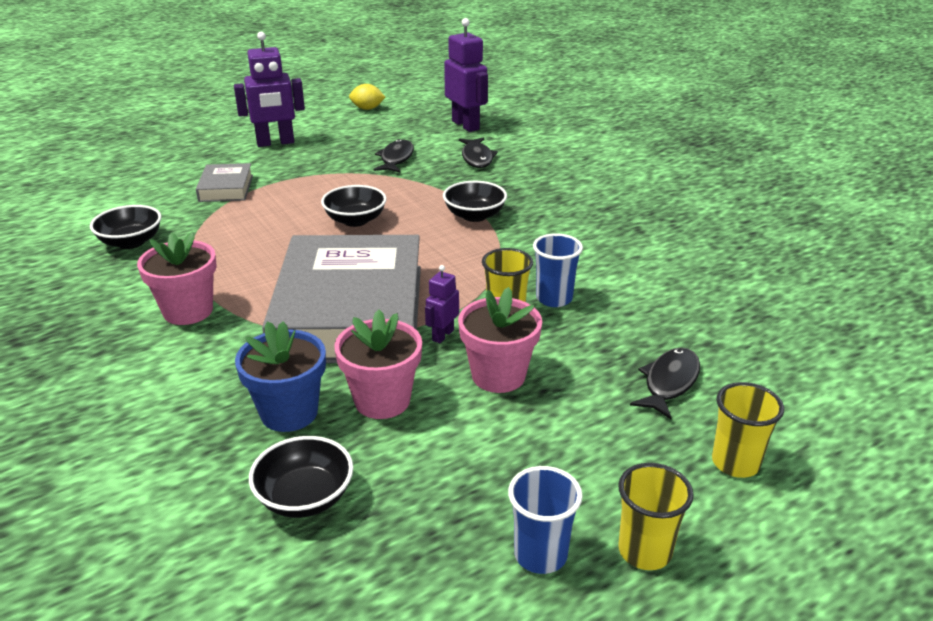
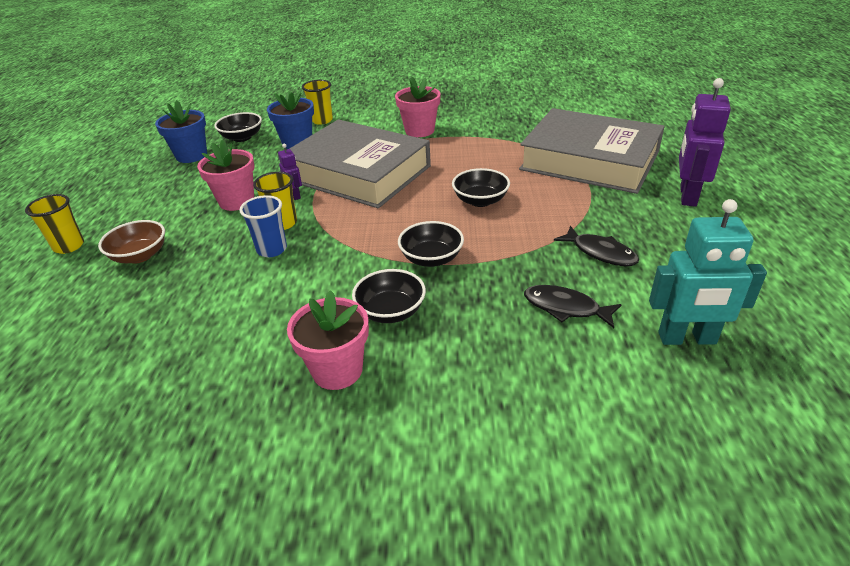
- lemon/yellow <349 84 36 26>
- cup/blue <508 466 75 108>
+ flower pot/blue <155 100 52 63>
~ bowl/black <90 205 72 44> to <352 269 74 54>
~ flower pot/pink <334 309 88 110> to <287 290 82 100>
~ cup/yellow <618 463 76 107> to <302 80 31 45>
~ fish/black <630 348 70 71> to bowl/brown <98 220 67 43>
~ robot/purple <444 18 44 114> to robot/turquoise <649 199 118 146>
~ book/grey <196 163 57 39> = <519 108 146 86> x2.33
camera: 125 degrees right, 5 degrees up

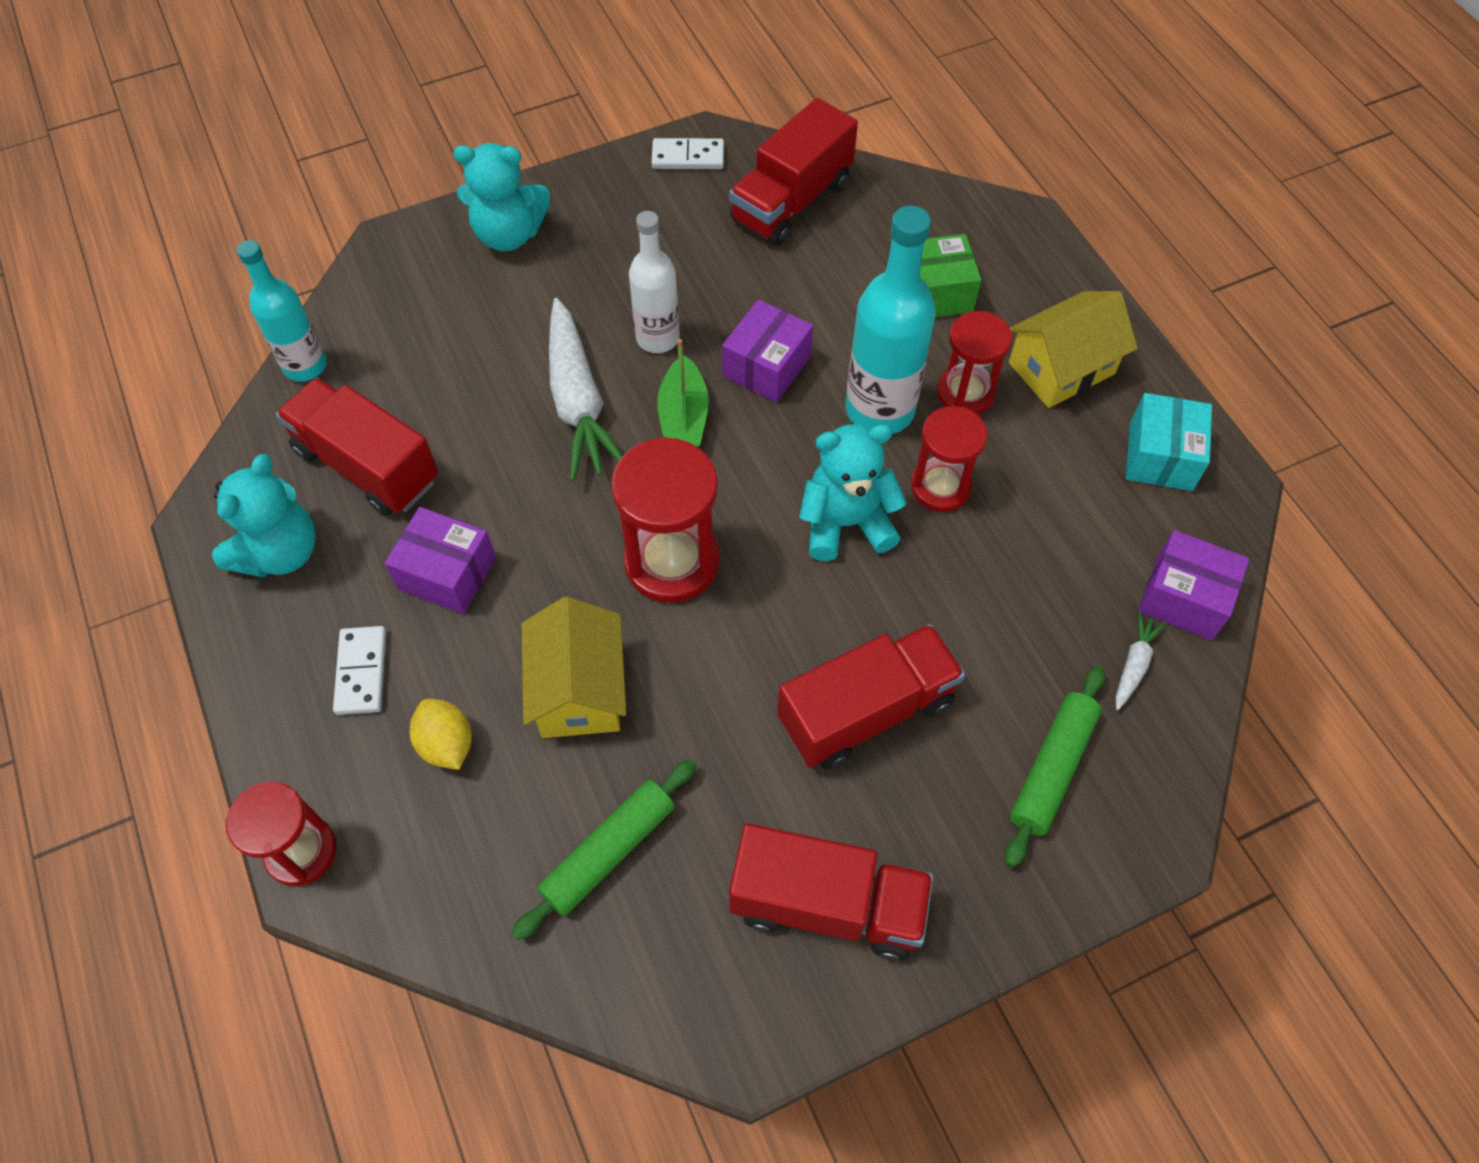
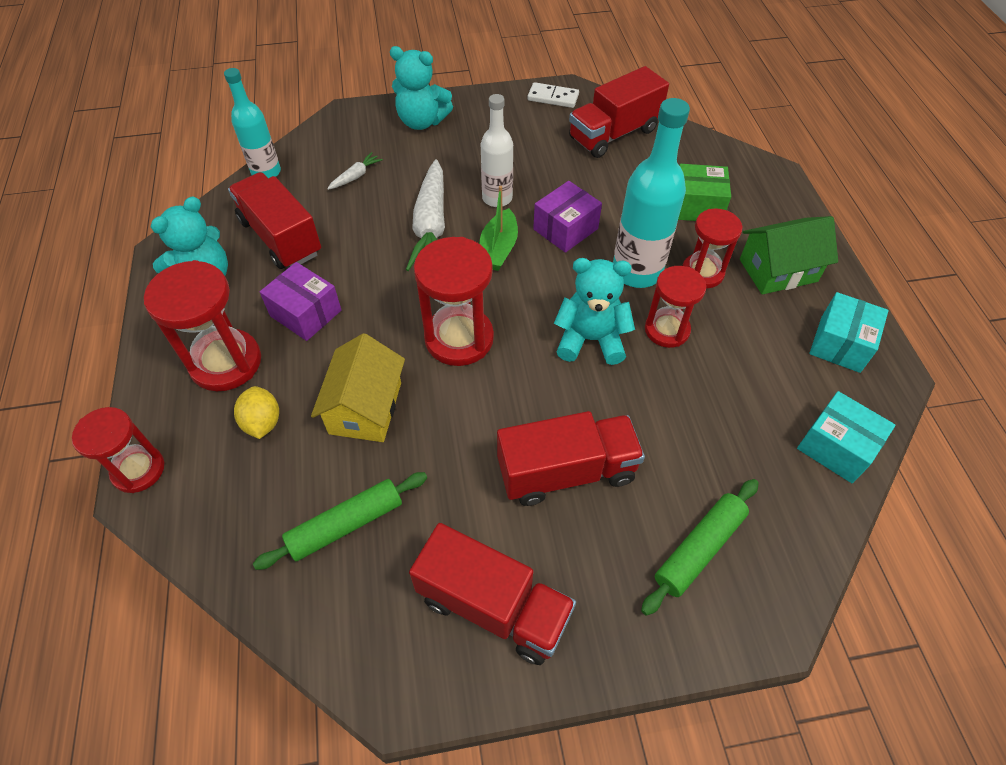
~ carrot/white <1116 611 50 99> to <327 152 56 38>
~ domino/white <333 626 53 89> to hourglass/red <144 260 117 131>
~ house/yellow <1009 291 129 117> to house/green <740 216 98 79>
~ box/purple <1138 530 111 110> to box/turquoise <797 391 99 92>
camera: 15 degrees right, 5 degrees down

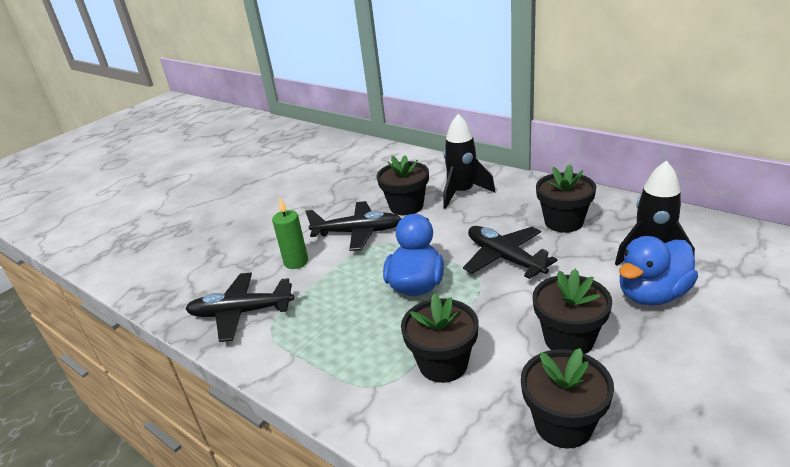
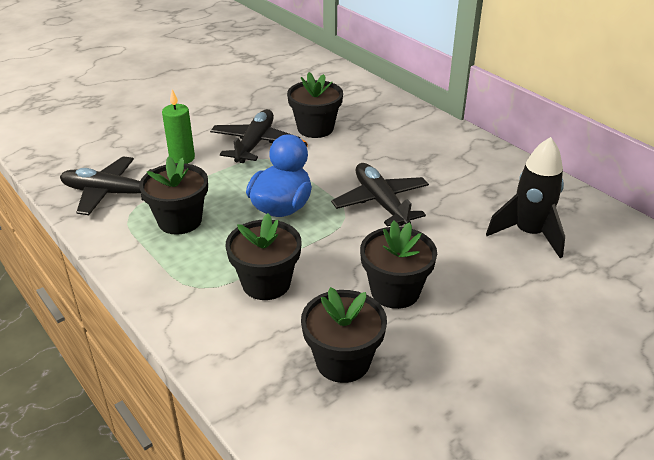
- rocket/black <443 114 52 95>
- duck/blue <619 236 79 70>
~ flower pot/black <536 164 60 69> to <139 156 69 79>
~ plane/black <305 201 96 50> = <210 109 90 54> 90 degrees counterclockwise
camera: 10 degrees right, 5 degrees up

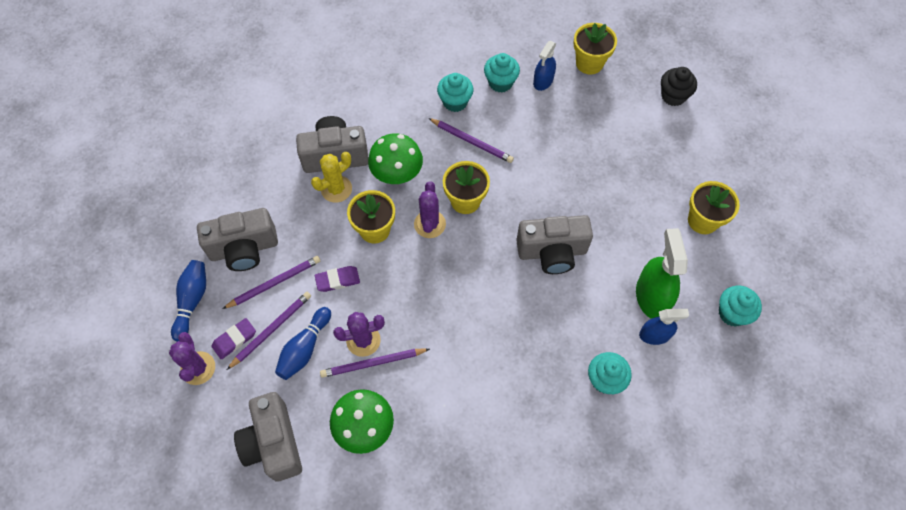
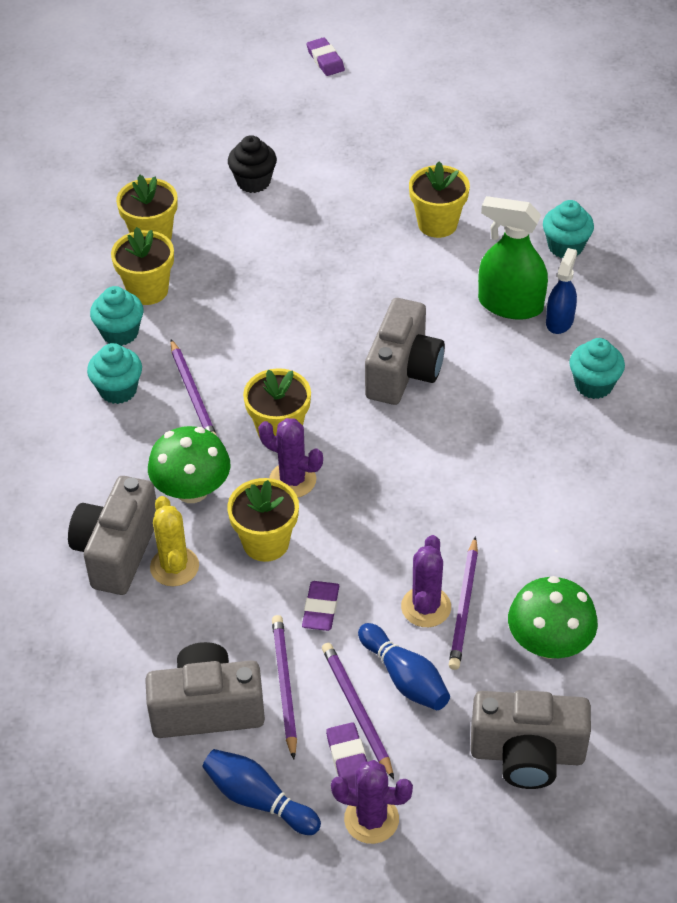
+ eraser/purple <306 37 39 39>
~ spray bottle/blue <533 41 23 50> to flower pot/yellow <111 227 63 78>
~ camera/grey <197 208 81 63> = <145 642 120 96> 105 degrees counterclockwise
~ pencil/purple <428 118 86 45> = <170 339 47 97> 105 degrees clockwise
camera: 65 degrees left, 15 degrees down

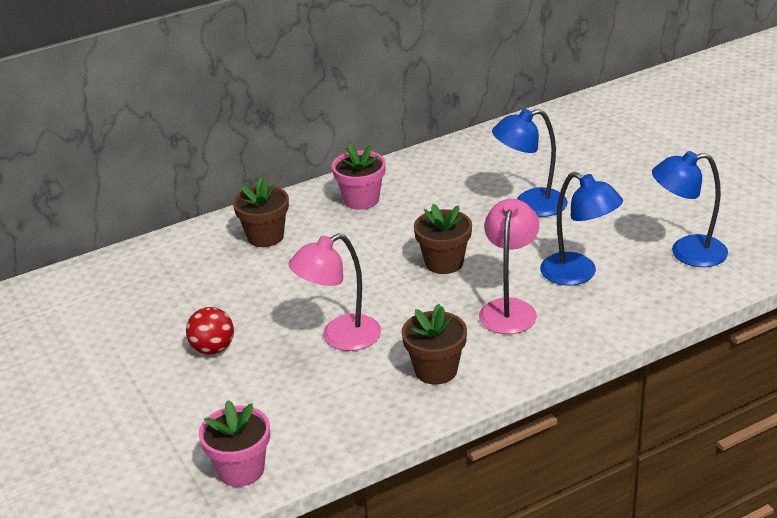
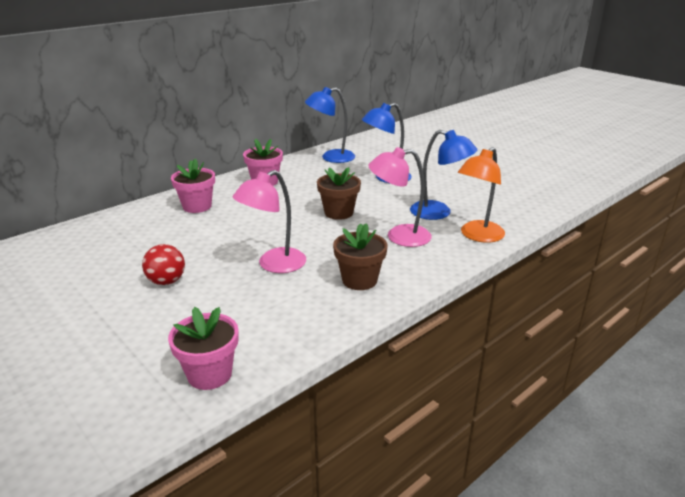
+ lamp/orange <458 147 47 96>
~ lamp/blue <652 151 76 116> to <305 87 50 76>
~ flower pot/brown <233 178 56 69> to flower pot/pink <171 158 44 55>
~ lamp/pink <479 199 60 135> = <368 147 64 100> 90 degrees counterclockwise
camera: 15 degrees left, 5 degrees down

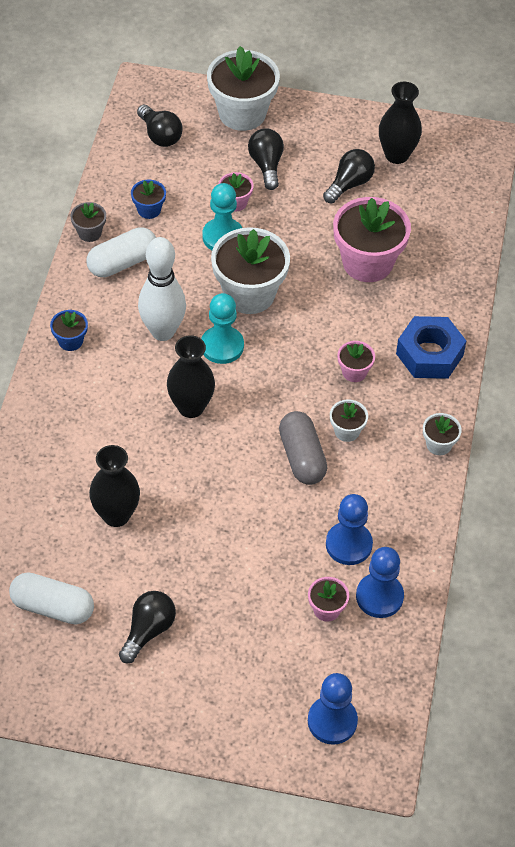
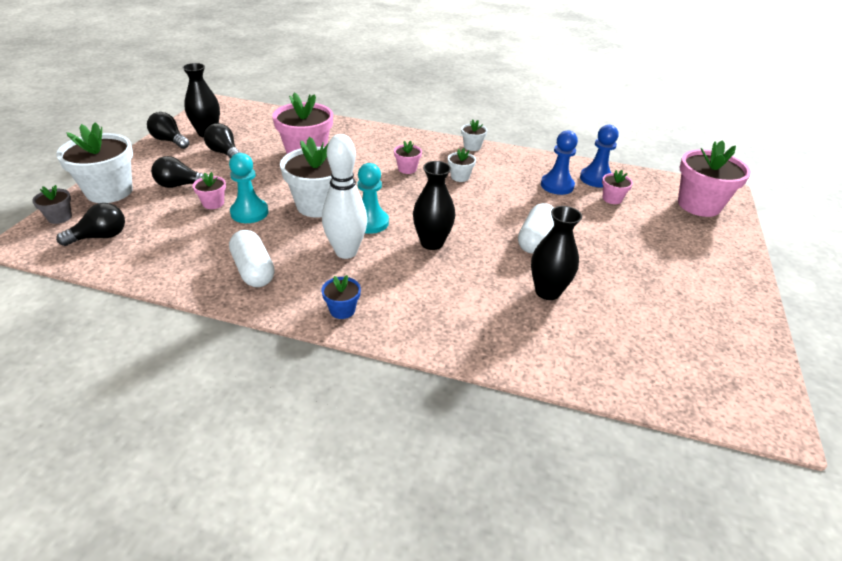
- flower pot/blue <131 180 35 39>
- capsule/grey <279 411 48 74>
- nut/blue <396 316 70 63>
~ capsule/white <9 572 85 53> to <518 203 36 51>
~ flower pot/grey <70 202 36 40> to <32 185 40 39>
~ light bulb/black <119 591 57 72> to <147 112 43 37>
~ pawn/blue <308 673 50 72> to flower pot/pink <678 140 73 77>
camera: 85 degrees left, 15 degrees down

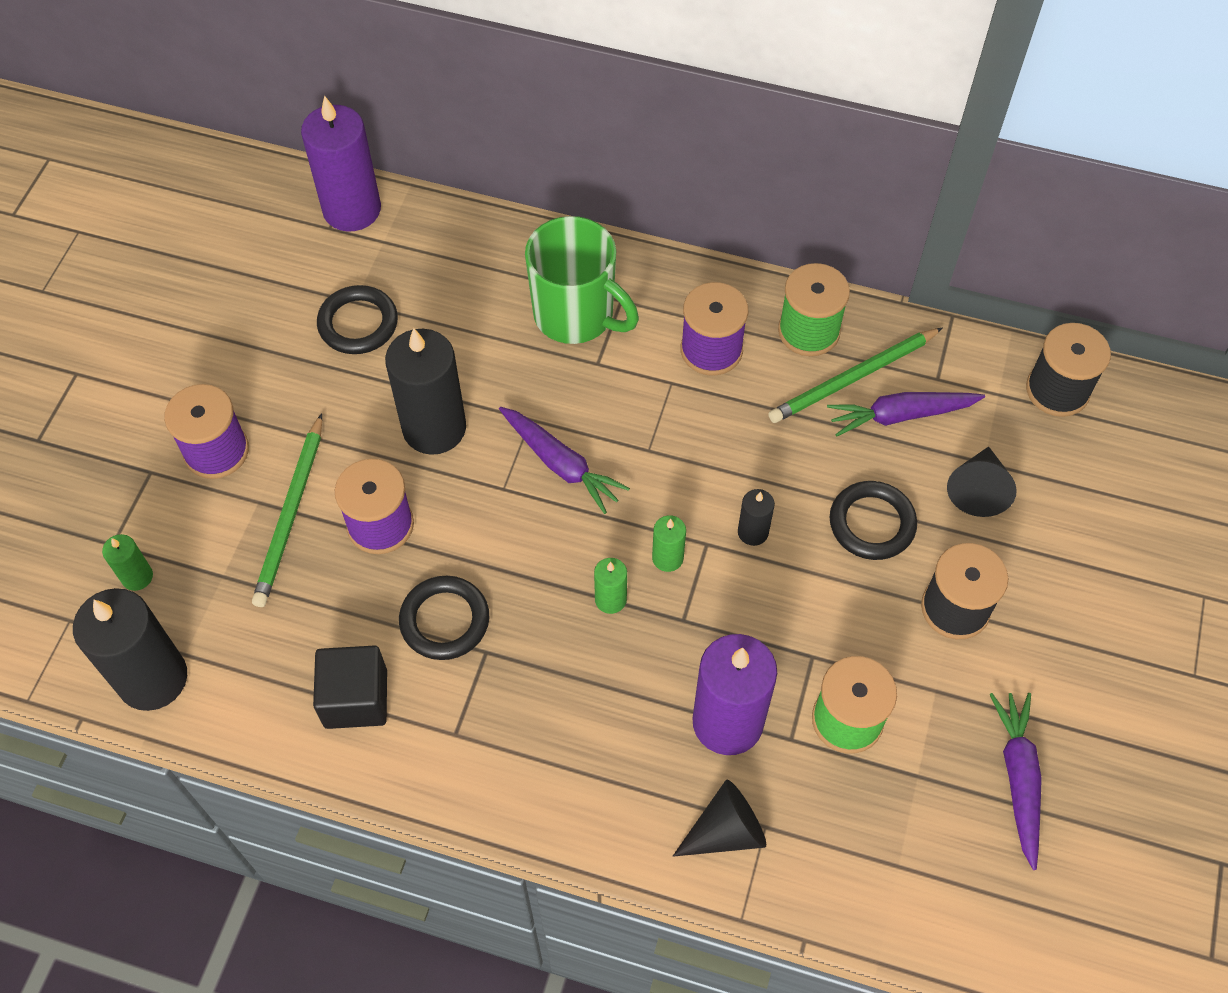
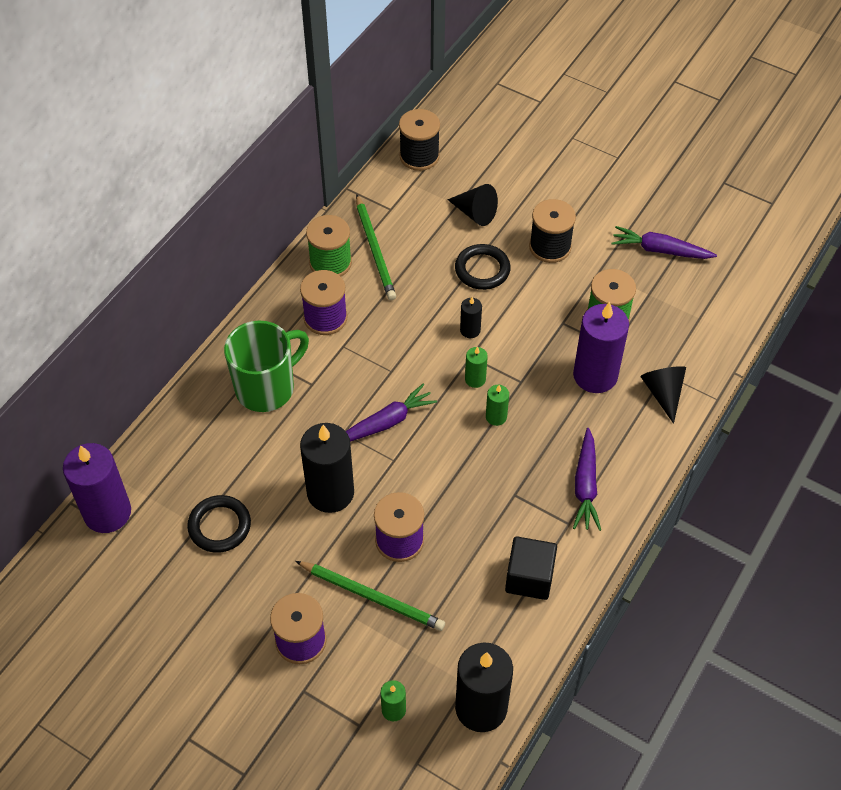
- ring/black <399 576 90 84>
~ carrot/purple <827 392 158 44> to <573 428 28 103>
camera: 75 degrees left, 5 degrees down

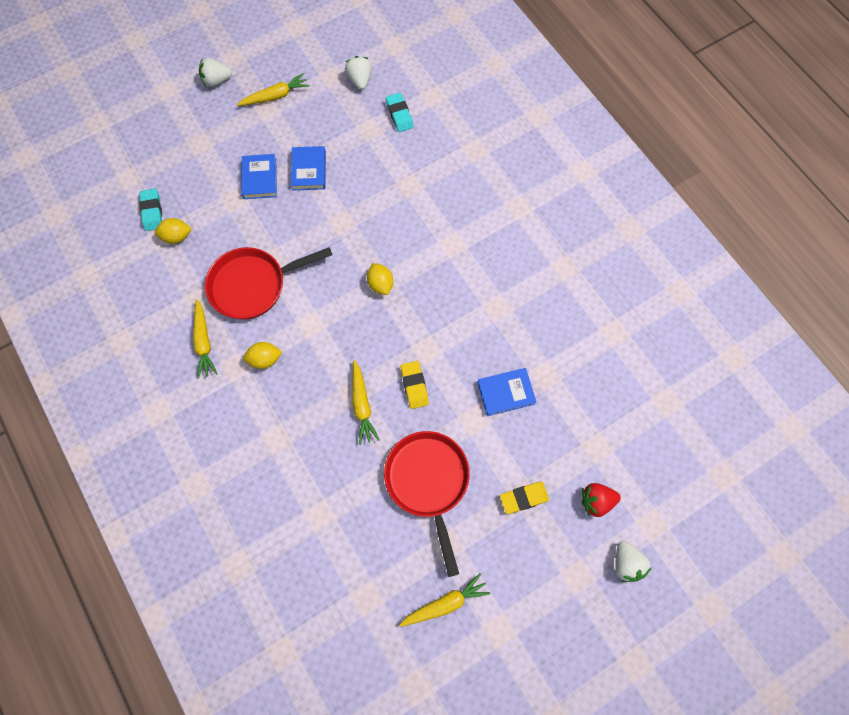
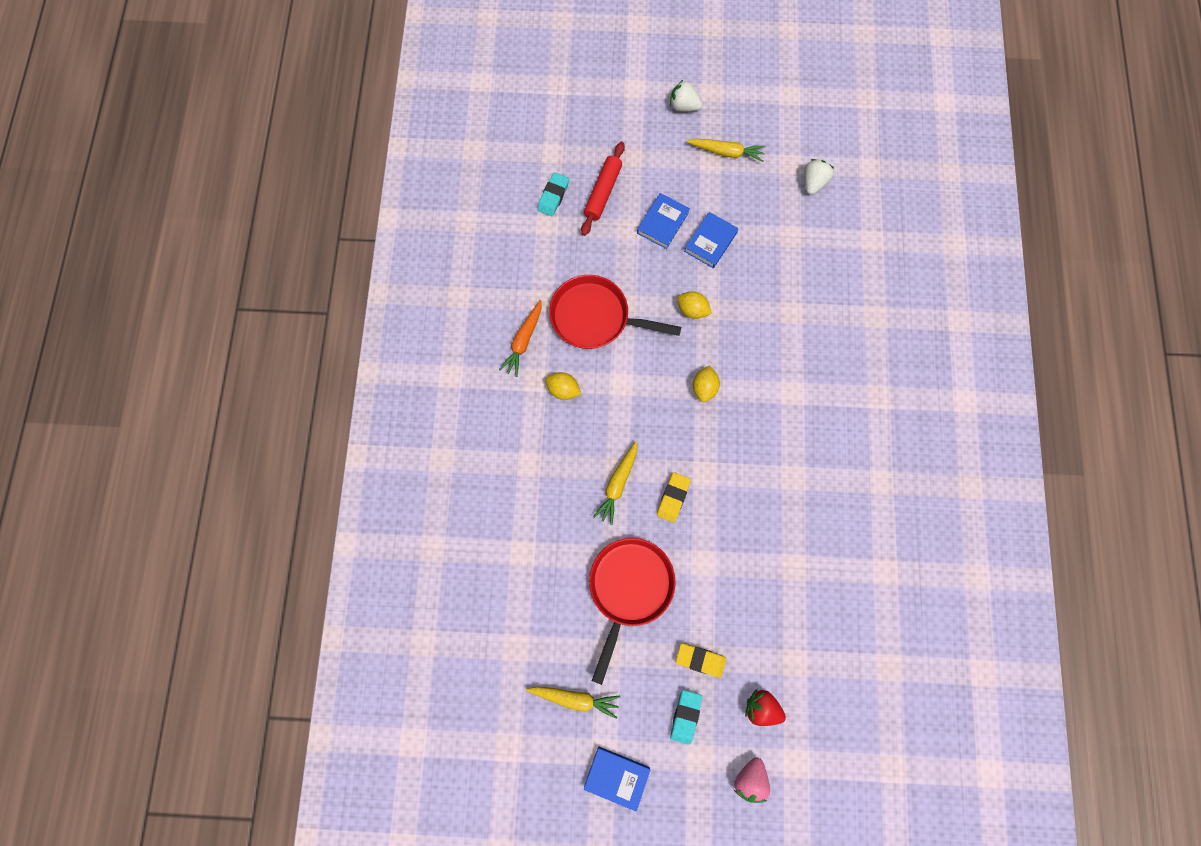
+ rolling pin/red <581 142 44 94>
~ lemon/yellow <155 218 37 26> to <677 291 35 28>
~ eraser/turquoise <386 93 28 39> to <670 690 32 55>
~ book/blue <477 368 59 48> to <584 747 66 64>
~ carrot/yellow <193 299 25 80> to carrot/orange <499 300 43 77>
~ strawberry/white <615 541 36 41> to strawberry/pink <734 757 36 46>
camera: 35 degrees right, 5 degrees up

